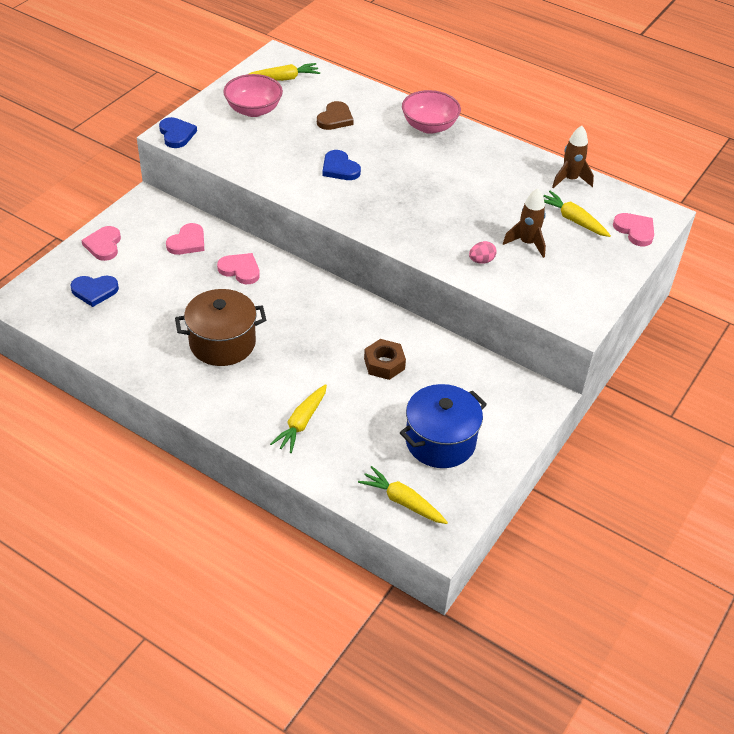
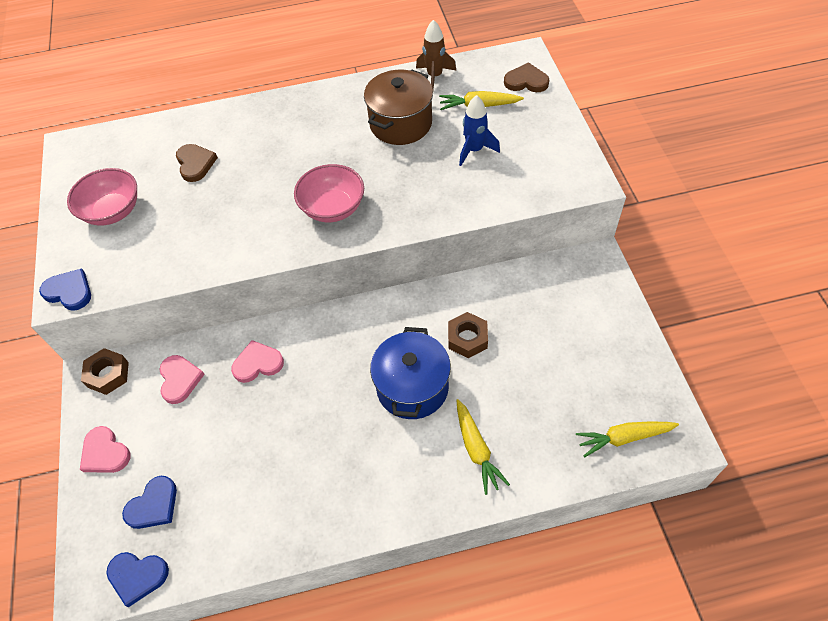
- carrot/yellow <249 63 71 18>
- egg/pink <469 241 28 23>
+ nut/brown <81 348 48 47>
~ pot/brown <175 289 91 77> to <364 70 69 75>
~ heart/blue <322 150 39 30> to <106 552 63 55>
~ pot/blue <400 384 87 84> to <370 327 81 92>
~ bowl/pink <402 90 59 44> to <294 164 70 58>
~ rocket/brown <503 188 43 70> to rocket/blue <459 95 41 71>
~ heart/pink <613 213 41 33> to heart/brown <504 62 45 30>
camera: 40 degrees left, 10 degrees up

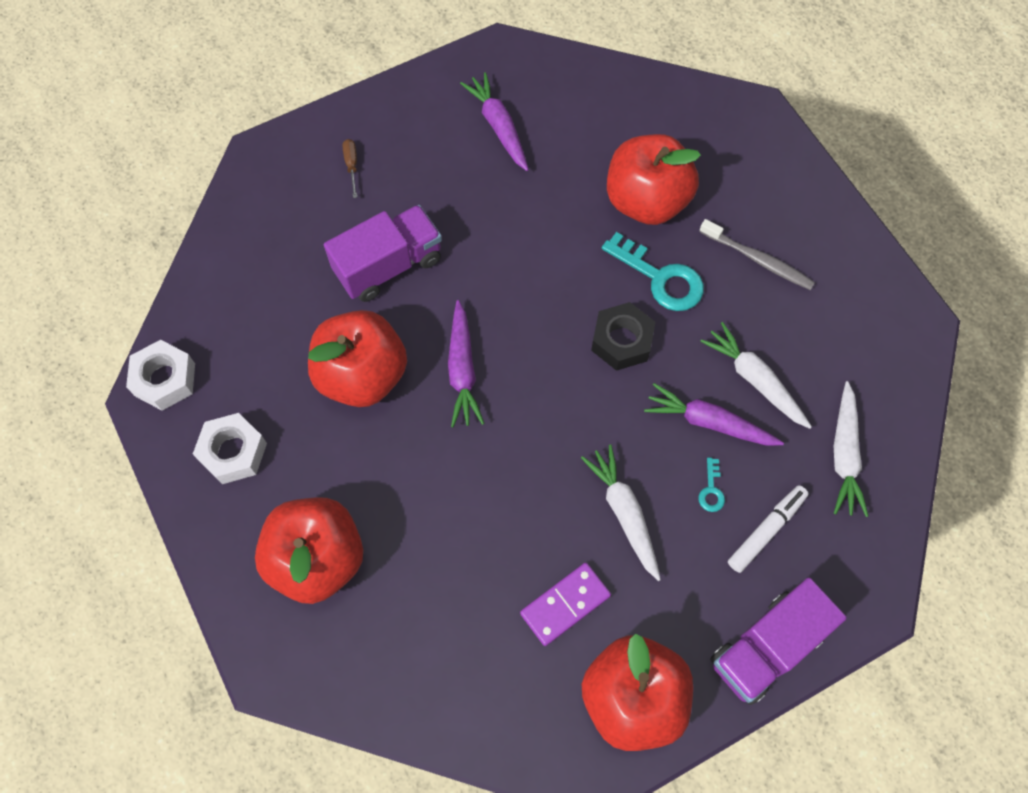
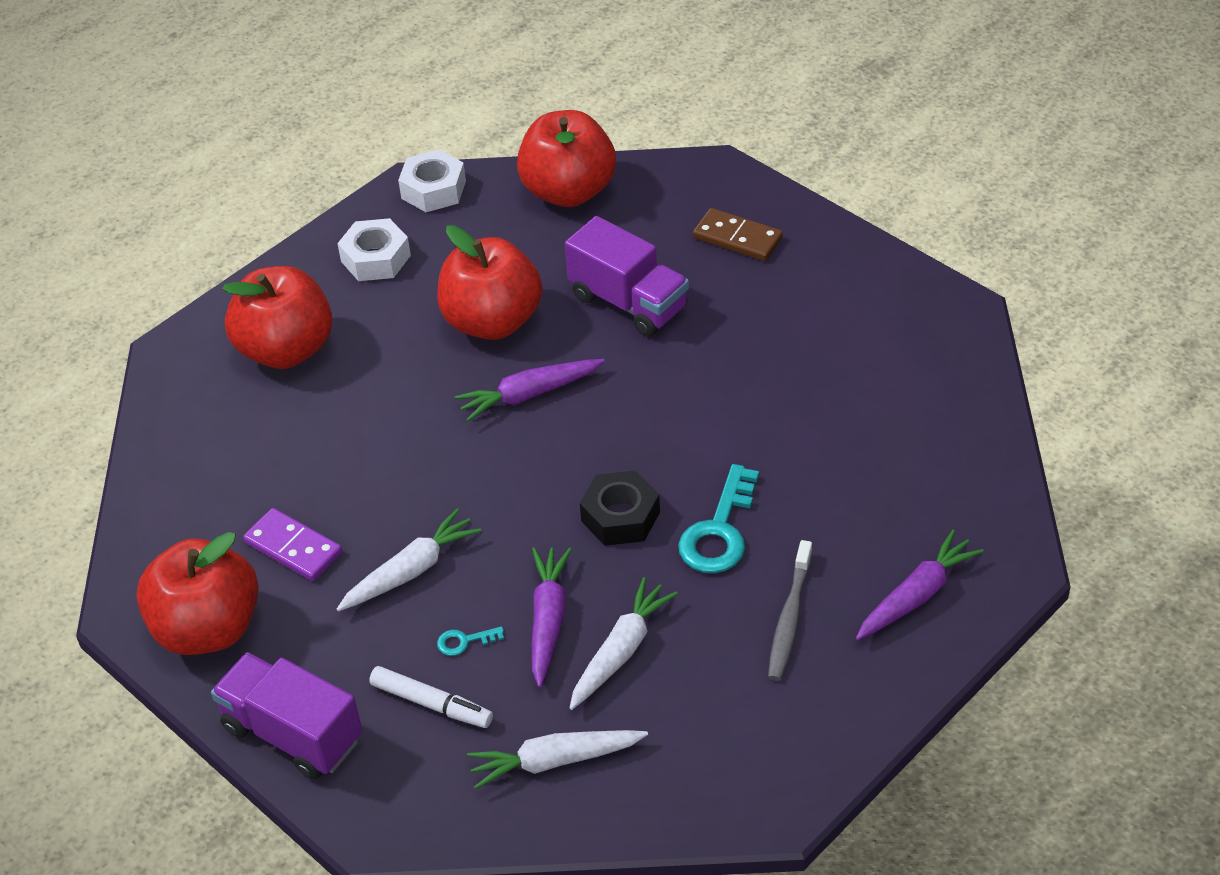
~ carrot/purple <460 72 69 99> to <856 530 128 110>
~ apple/red <607 134 94 91> to <517 110 99 97>
~ screwdriver/brown <343 139 14 59> to domino/brown <693 208 90 53>
camera: 75 degrees right, 20 degrees down

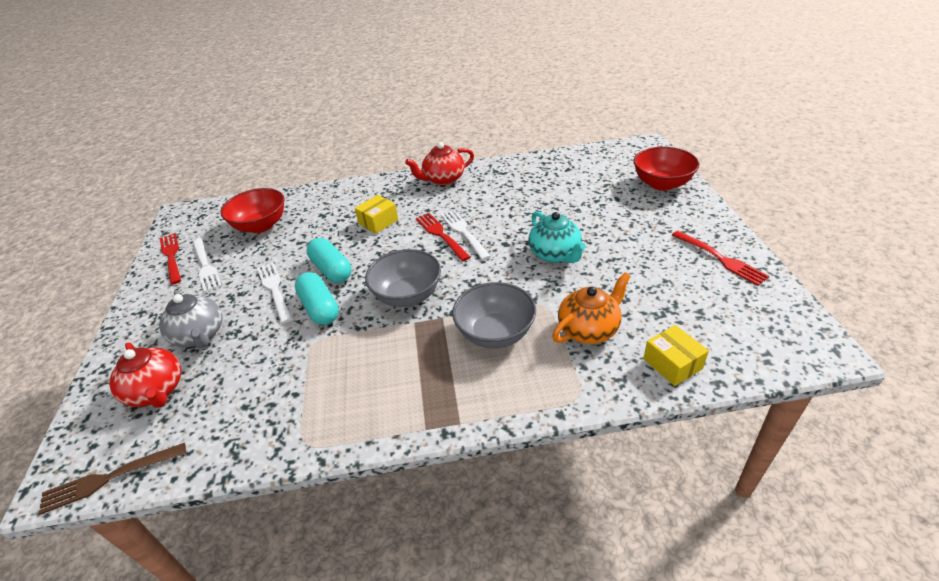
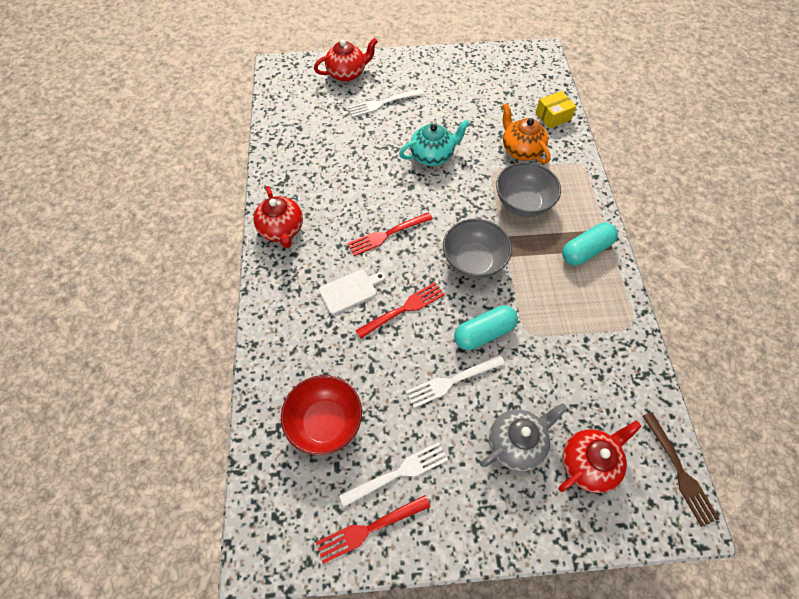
~ capsule/turquoise <307 238 44 45> to <562 223 56 42>
~ fork/white <441 210 50 50> to <348 89 75 28>
~ fork/red <672 231 98 55> to <355 282 90 56>
~ box/yellow <355 195 43 39> to cutting board/white <319 269 67 45>
~ bowl/red <634 147 65 44> to teapot/red <314 38 64 44>
camera: 90 degrees left, 20 degrees up

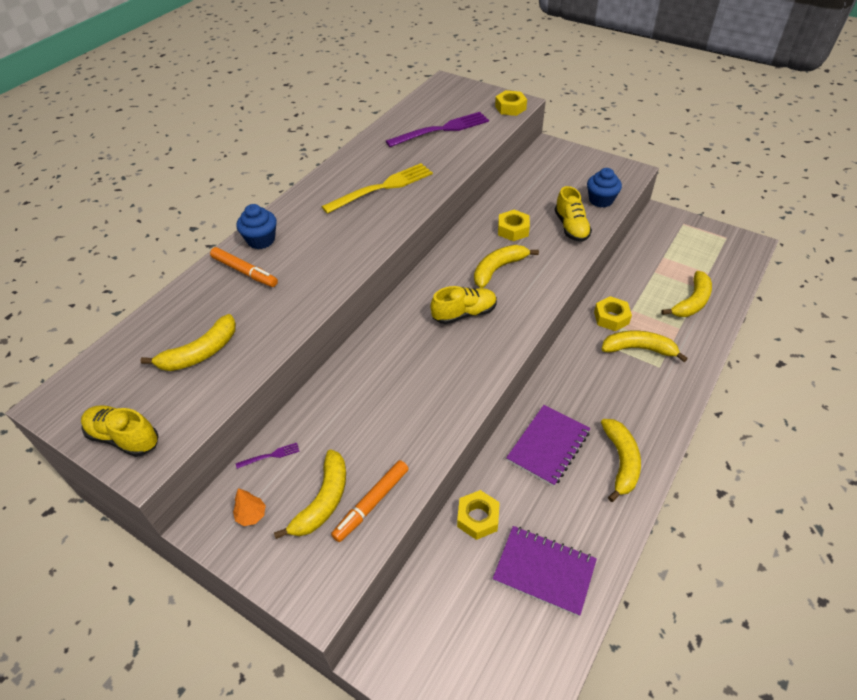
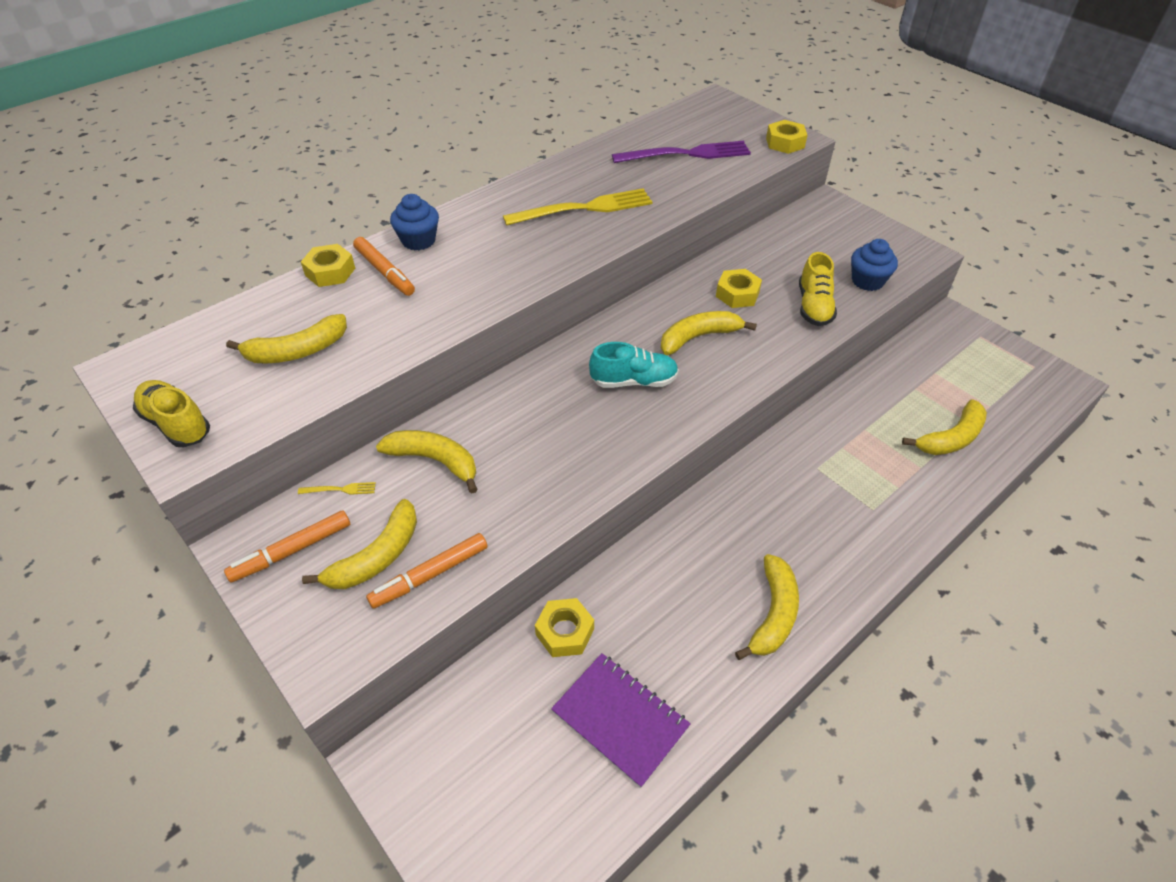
- notebook/purple <506 405 85 82>
~ nut/yellow <594 296 38 35> to <301 244 54 43>
~ banana/yellow <601 331 87 31> to <376 430 102 64>
~ tree/orange <233 488 33 38> to marker/orange <224 510 126 73>
~ fork/purple <236 443 64 26> to fork/yellow <298 482 78 13>
~ shoe/yellow <431 286 66 38> to shoe/turquoise <589 342 90 46>
camera: 15 degrees right, 0 degrees up

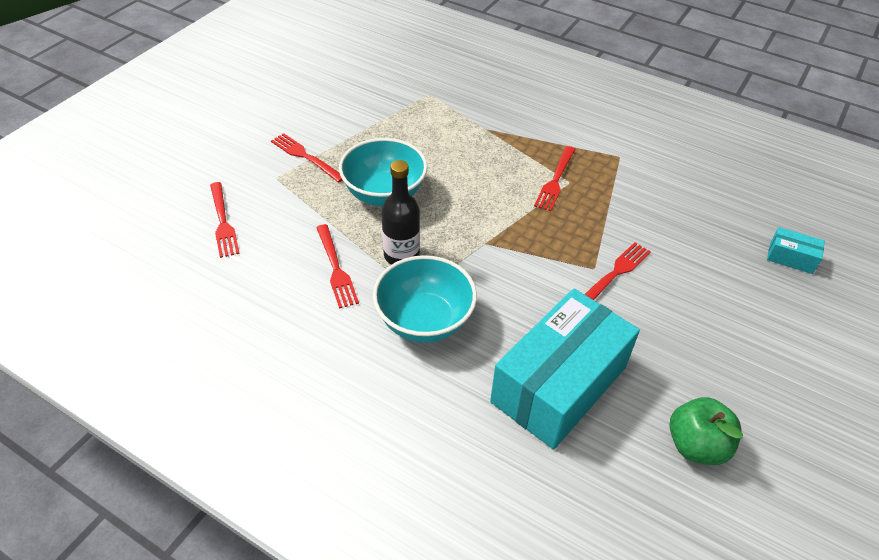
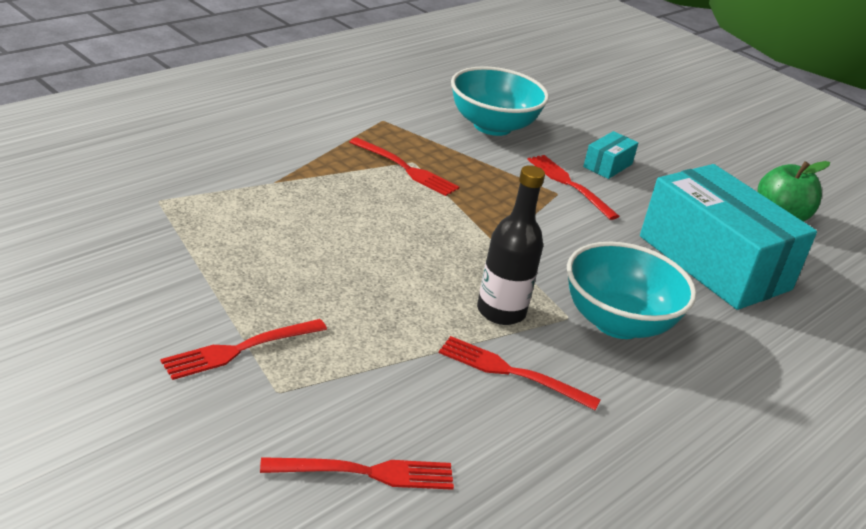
~ bowl/turquoise <339 138 89 68> to <451 66 98 70>
~ box/turquoise <767 227 58 47> to <583 131 55 48>
~ fork/red <316 224 43 84> = <439 336 162 74> 150 degrees counterclockwise
camera: 80 degrees left, 15 degrees down

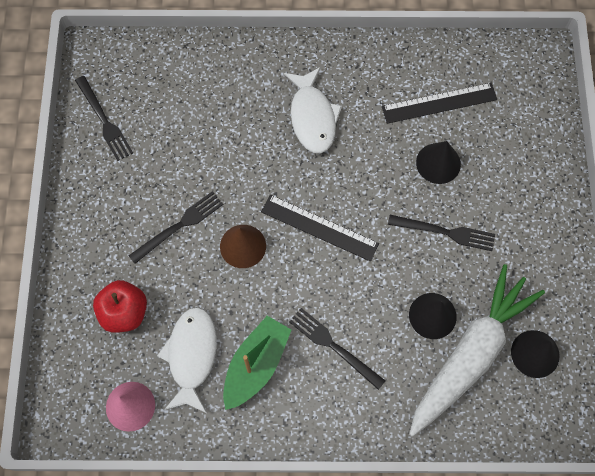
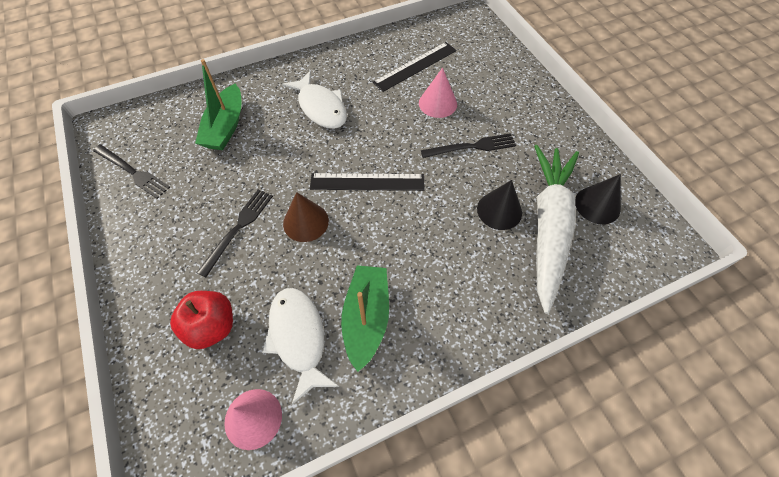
- fork/black <289 308 96 82>
+ boat/green <195 59 47 91>
~ cone/black <416 141 45 43> to cone/pink <419 67 38 51>
camera: 25 degrees left, 10 degrees down

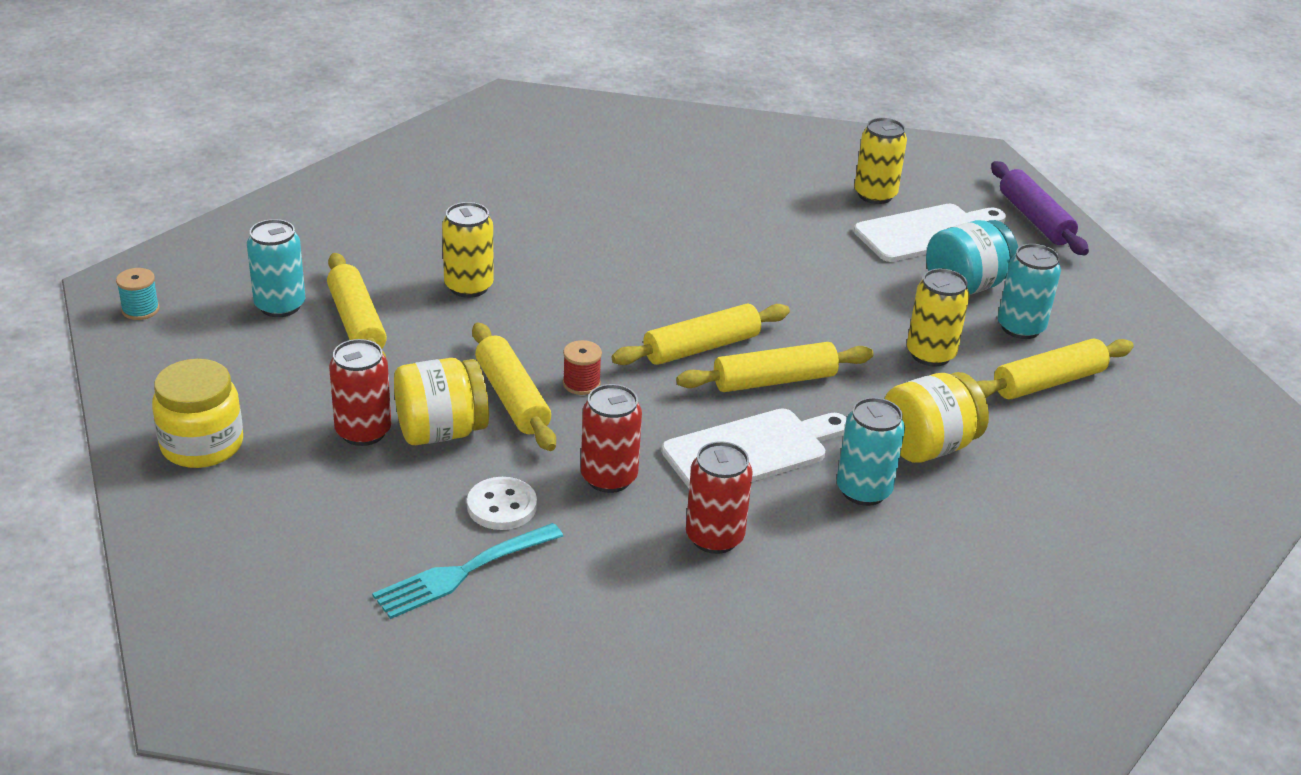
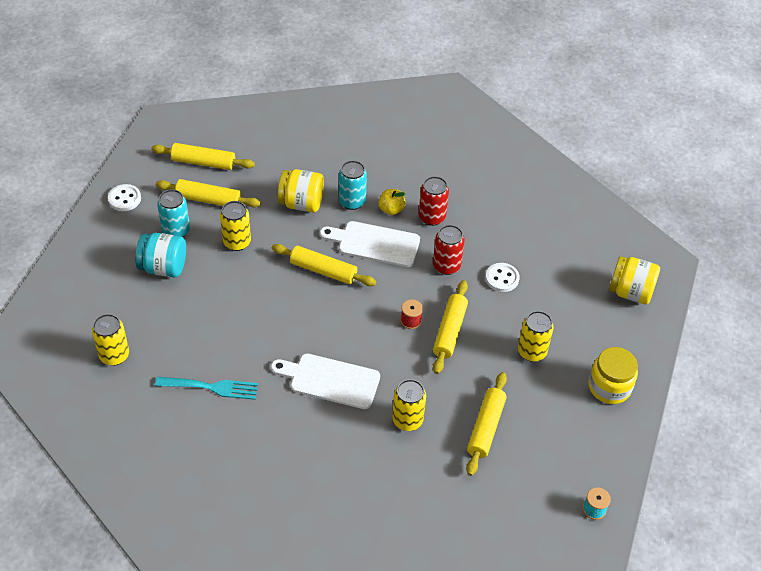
- can/turquoise <247 219 58 98>
- rolling pin/purple <991 161 98 94>
+ button/white <108 184 33 27>
+ apple/yellow <378 189 28 26>
~ fork/turquoise <372 523 191 96> to <155 377 103 23>
~ jar/yellow <394 358 95 87> to <609 256 51 48>
~ rolling pin/yellow <611 303 179 62> to <151 143 104 27>
~ cutting board/white <854 204 152 58> to <271 354 109 55>
~ can/red <329 339 62 107> to can/yellow <518 311 36 51>
camera: 140 degrees left, 15 degrees up

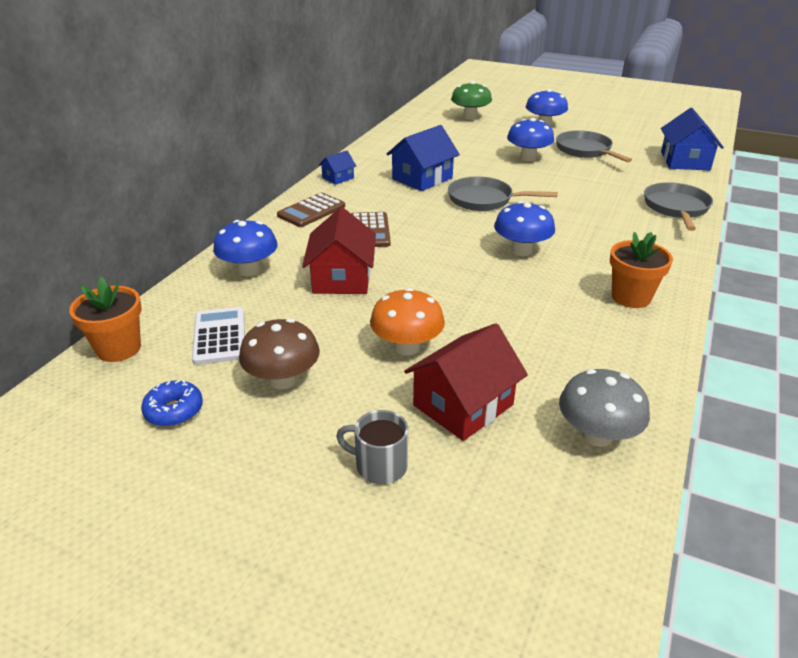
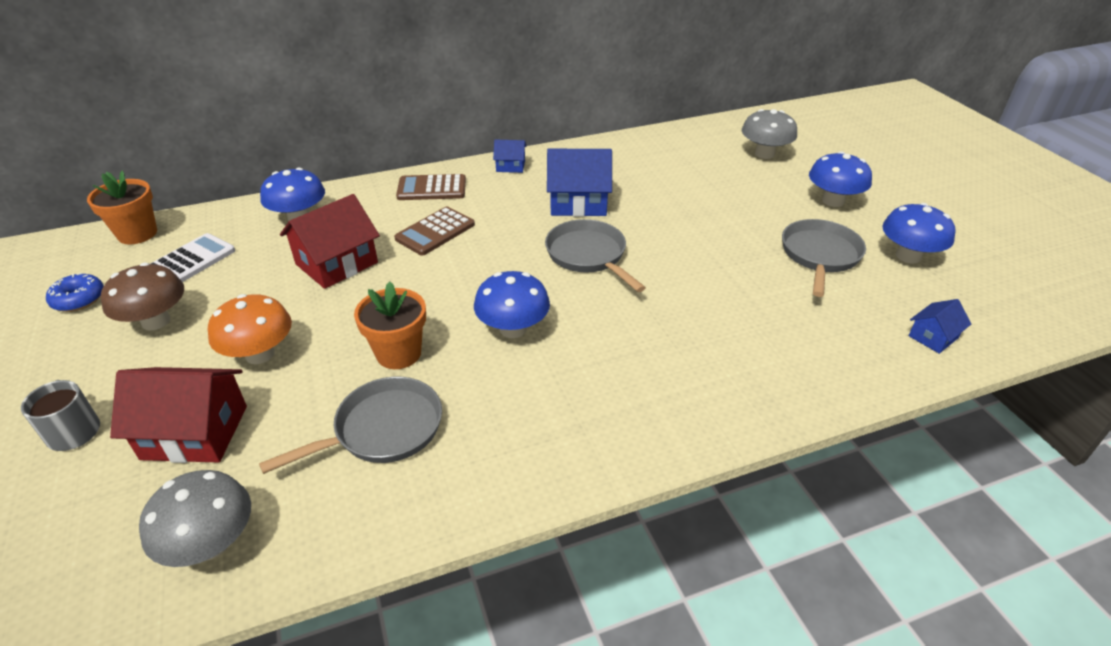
~ mushroom/blue <507 118 47 43> to <882 203 73 61>
~ flower pot/orange <610 232 63 76> to <354 282 72 87>
~ pan/grey <644 182 69 49> to <259 377 183 97>
~ mushroom/green <451 81 41 39> to mushroom/grey <742 109 55 50>
~ house/blue <661 108 63 62> = <908 299 63 55> x0.53
camera: 45 degrees right, 5 degrees up

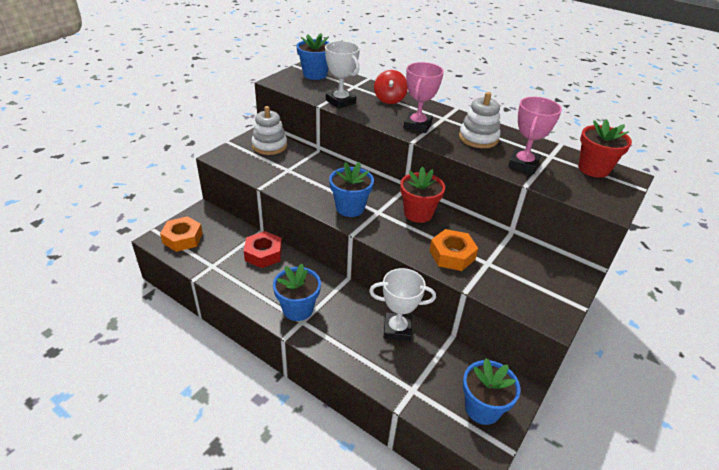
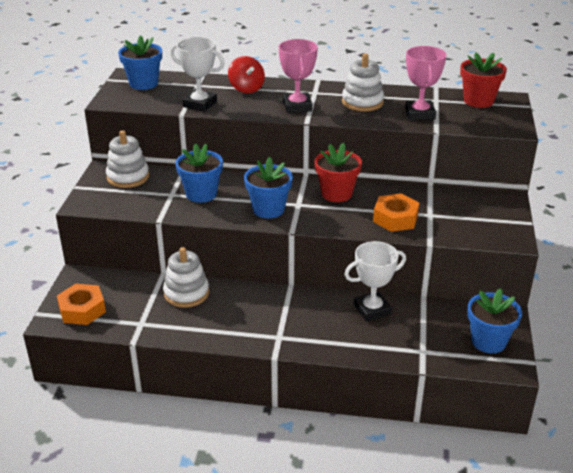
~ flower pot/blue <273 263 48 58> to <175 143 48 60>
~ nut/red <244 231 38 37> to stacking toy/white <163 247 46 61>
camera: 25 degrees left, 5 degrees down

